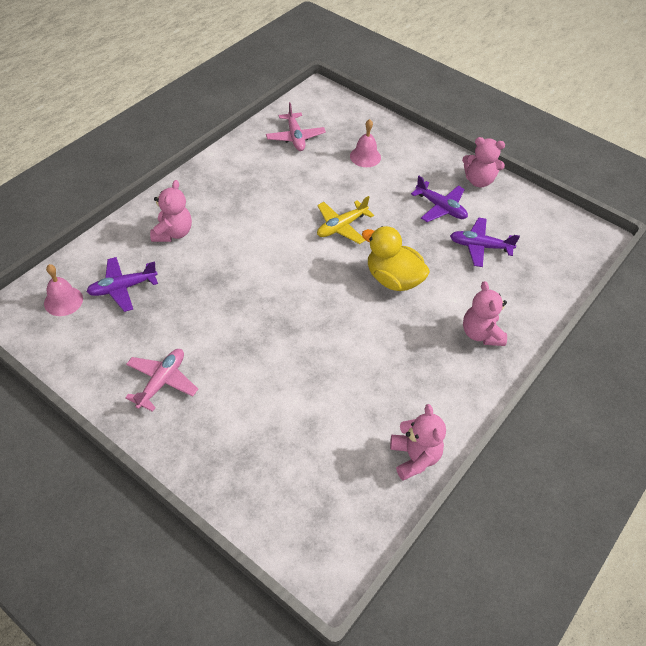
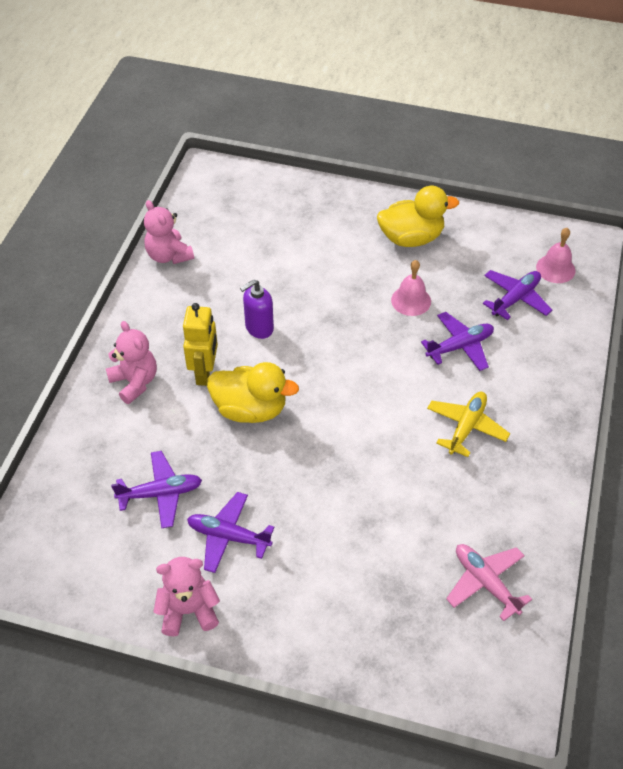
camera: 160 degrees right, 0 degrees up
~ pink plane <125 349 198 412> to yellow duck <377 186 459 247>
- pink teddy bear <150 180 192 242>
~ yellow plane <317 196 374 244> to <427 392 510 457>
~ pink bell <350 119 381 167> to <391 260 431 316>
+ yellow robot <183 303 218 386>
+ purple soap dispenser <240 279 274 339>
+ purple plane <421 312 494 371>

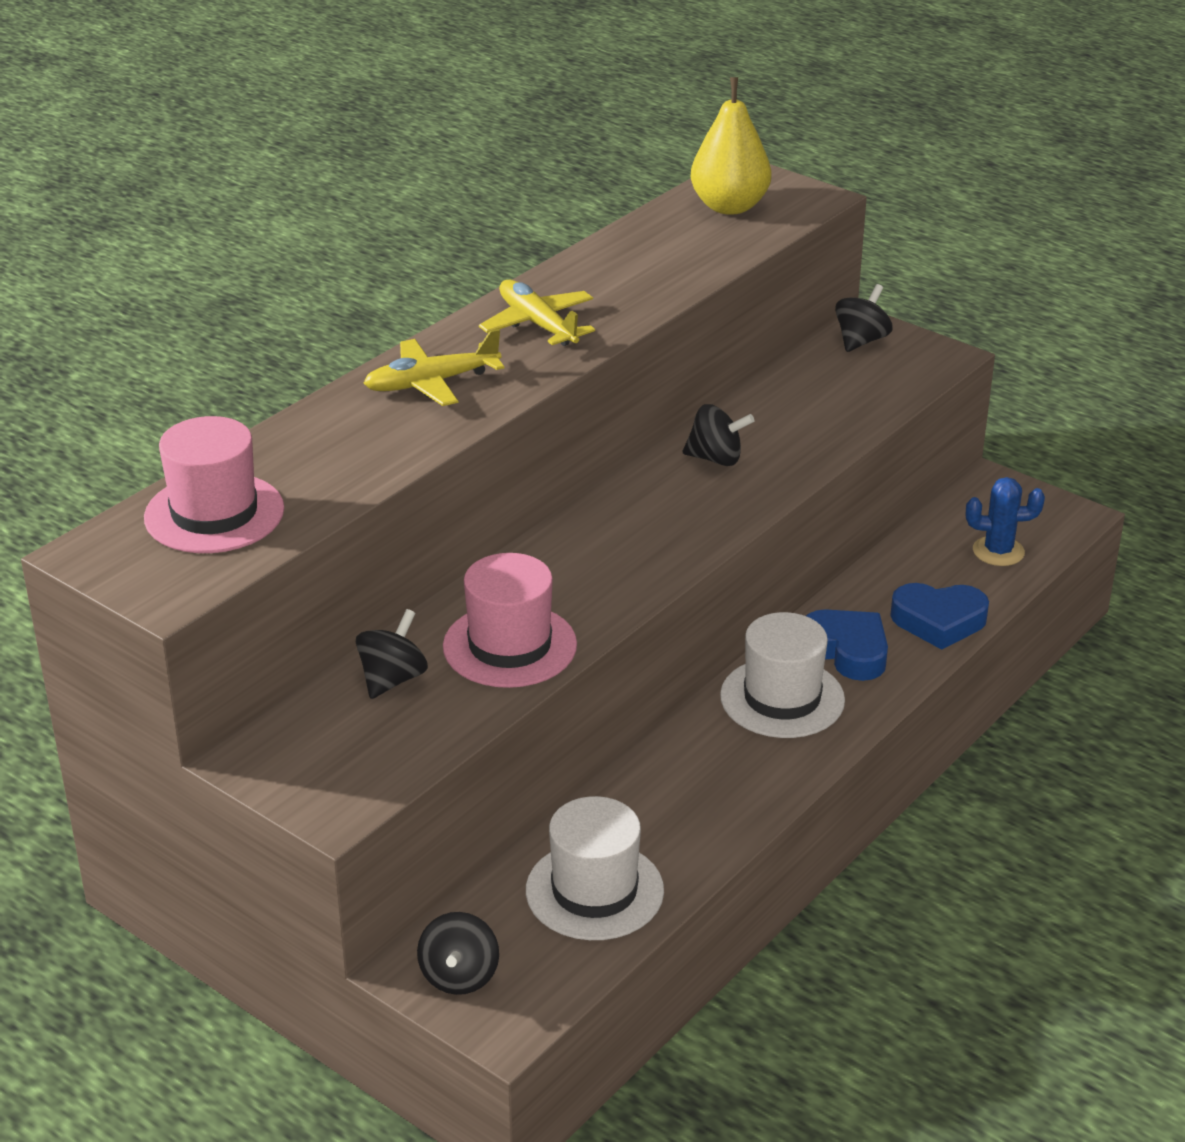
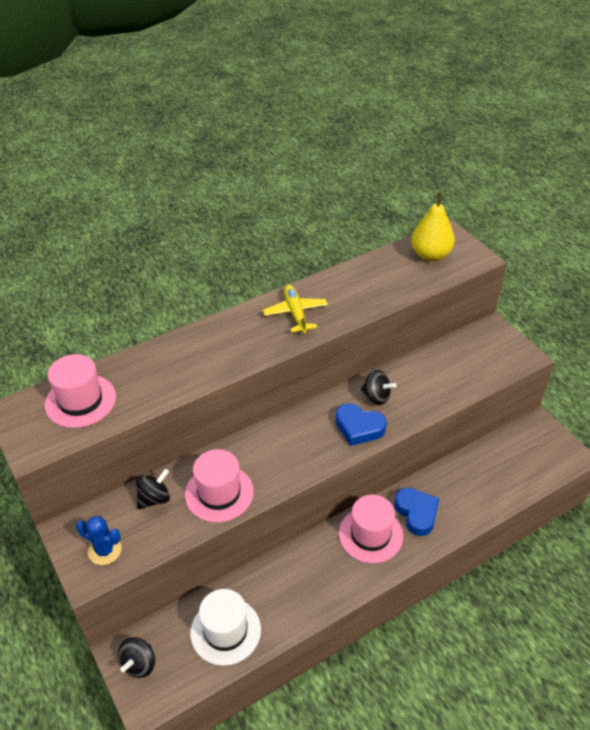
camera: 20 degrees right, 10 degrees up
- yellow plane <364 329 504 406>
~ white hat <720 612 845 738> to pink hat <339 495 403 563>
- black spinning top <835 284 893 352>
~ blue heart <890 583 989 650> to <336 403 387 446>
~ blue cactus <966 477 1045 566> to <76 516 122 565>

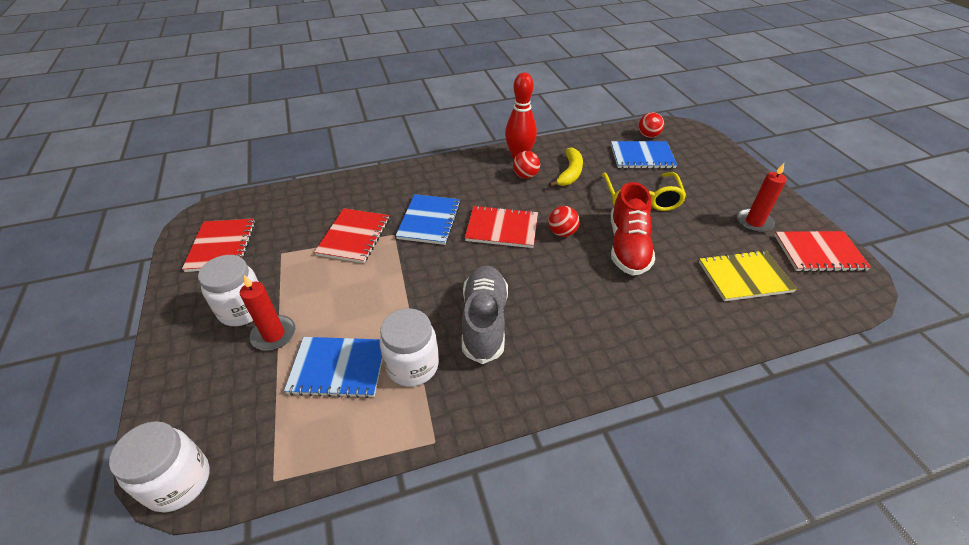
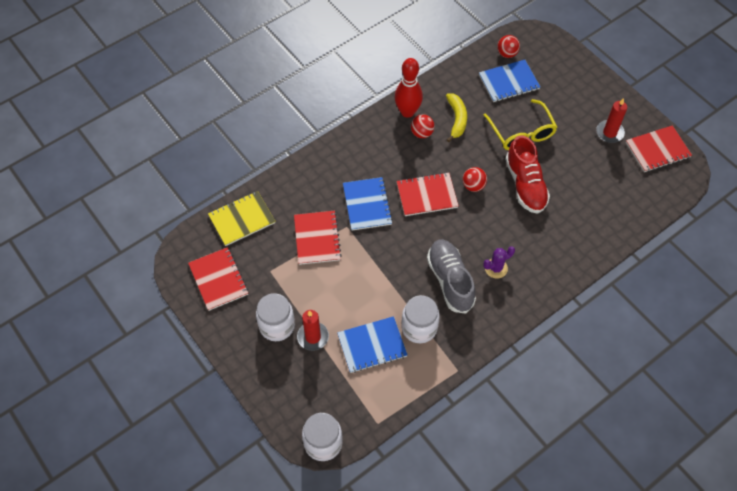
camera: 20 degrees left, 15 degrees up
~ yellow notebook <699 250 797 301> to <208 191 276 246>
+ purple cactus <483 246 515 279>

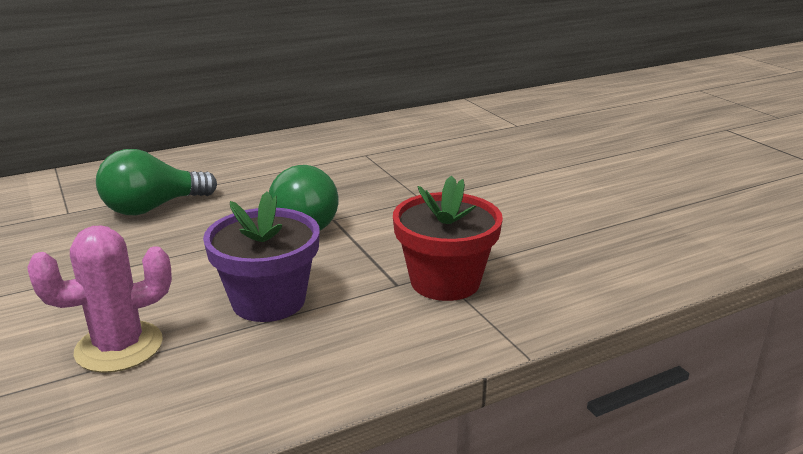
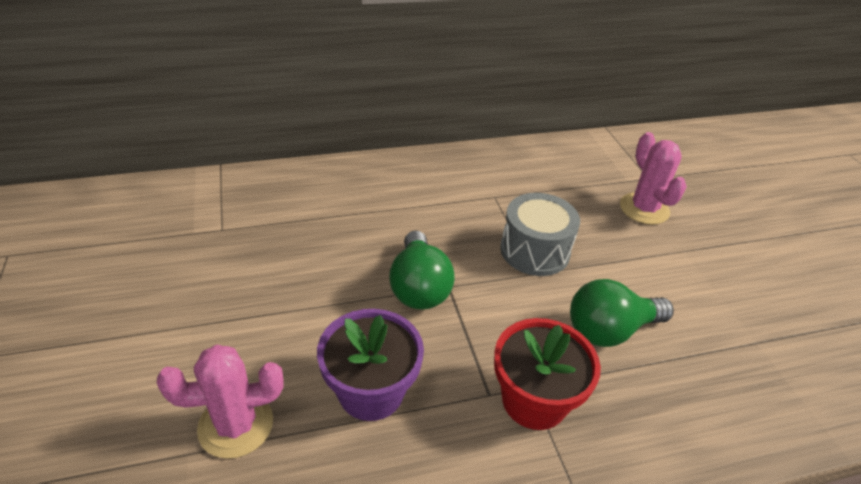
camera: 10 degrees right, 15 degrees up
~ green light bulb <96 149 217 215> to <570 279 674 347>
+ grey drum <500 193 580 276>
+ pink cactus <620 132 687 225>

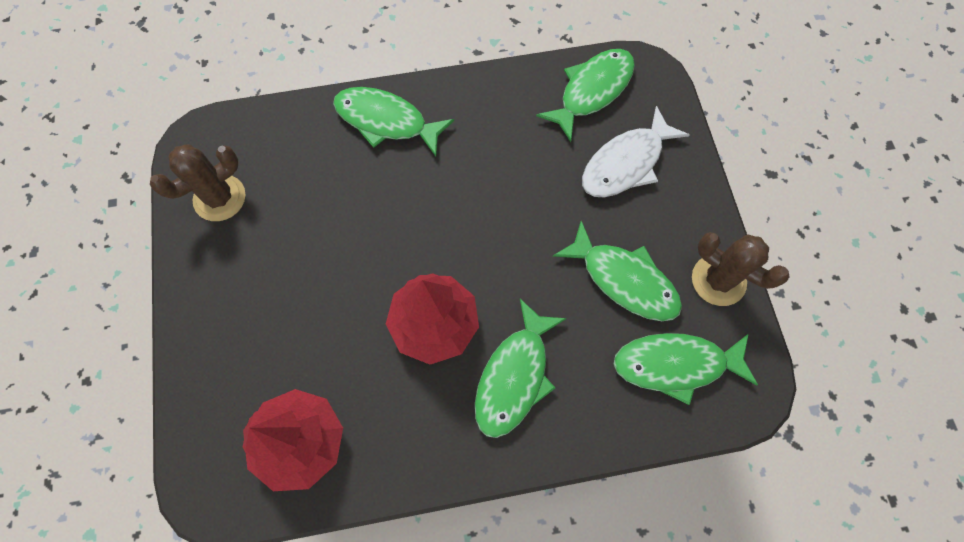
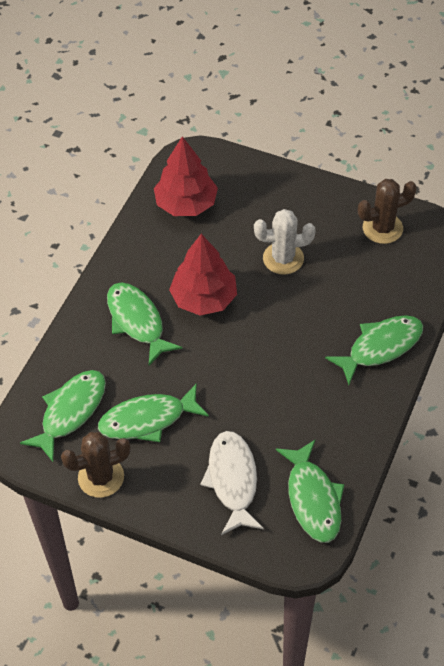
camera: 125 degrees right, 15 degrees down
~ brown cactus <150 144 246 221> = <358 179 417 244> 75 degrees clockwise
+ white cactus <254 209 316 275>

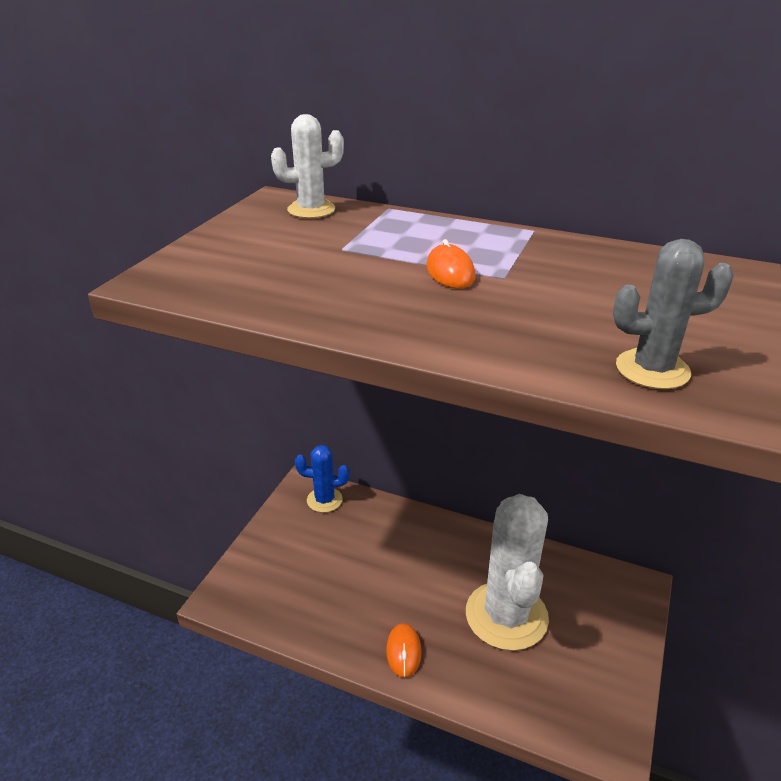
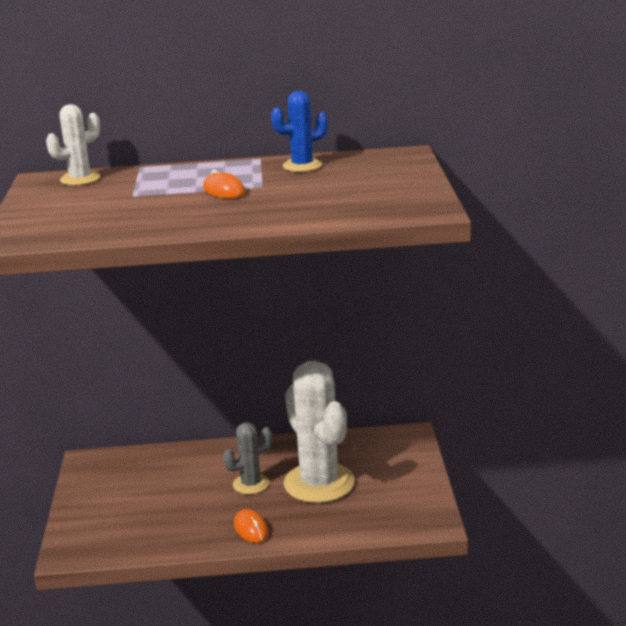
camera: 25 degrees left, 10 degrees down
~ blue cactus <295 445 350 513> to <271 91 328 172>
~ grey cactus <613 239 734 389> to <223 422 272 494>

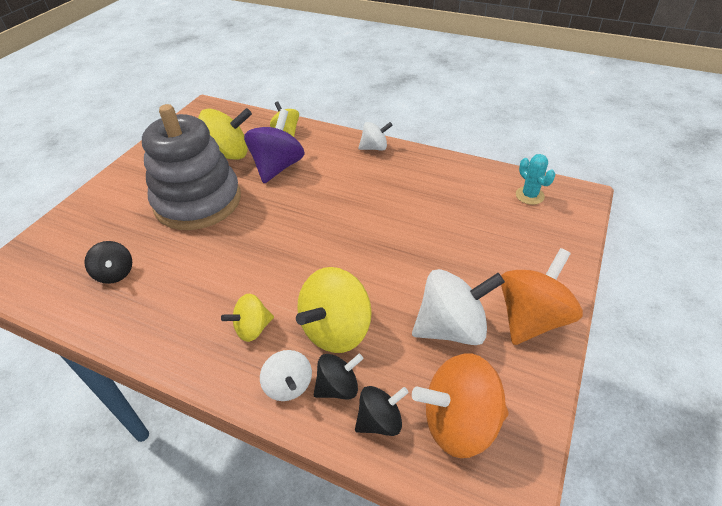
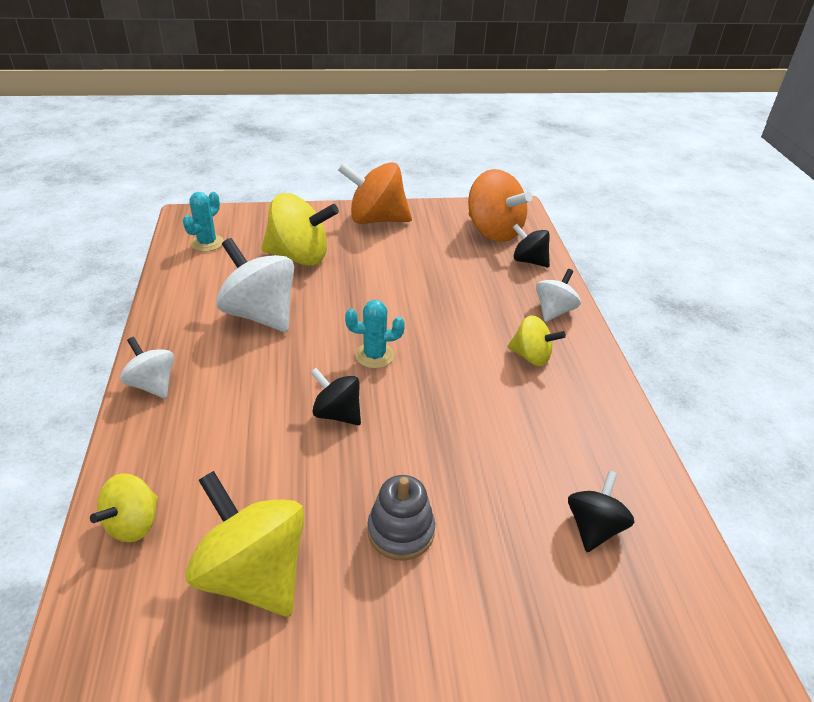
camera: 125 degrees left, 5 degrees down
~ grey stacking toy <142 104 241 230> = <367 475 435 561> x0.43
- purple spinning top <244 109 305 183>
~ yellow spinning top <296 267 372 353> to <261 193 339 266>
~ black spinning top <314 354 363 400> to <310 368 361 425>
~ white spinning top <412 269 505 345> to <216 238 294 332>
+ turquoise cactus <345 300 405 369>

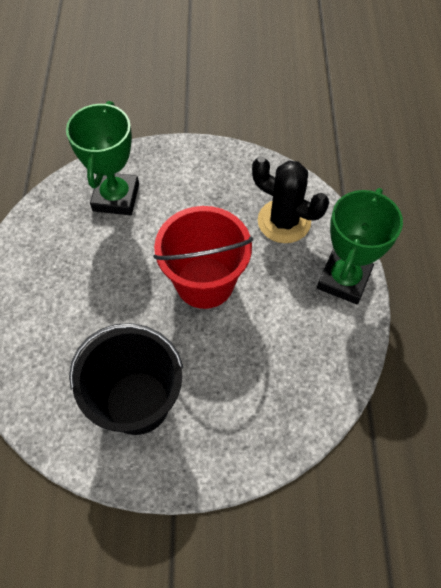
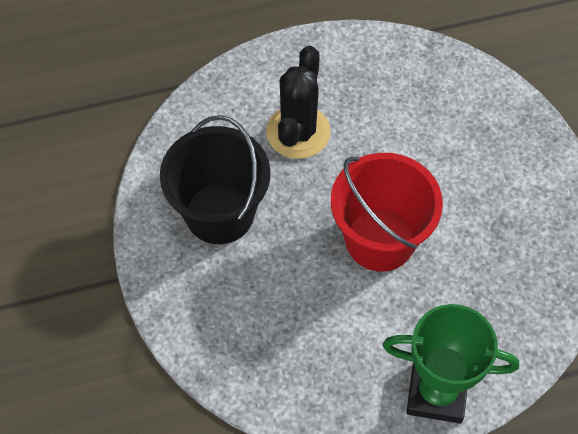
camera: 75 degrees right, 0 degrees up
- green trophy <66 101 139 215>
~ black cactus <252 156 329 243> to <266 46 331 159>

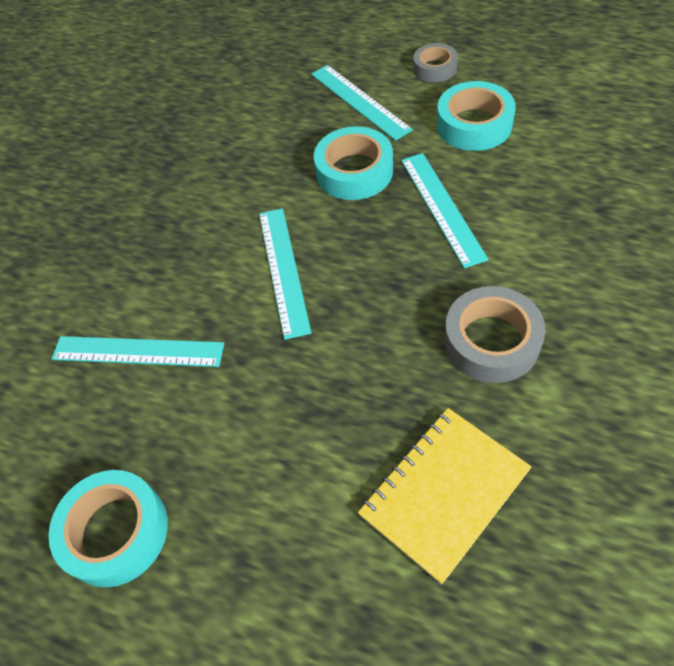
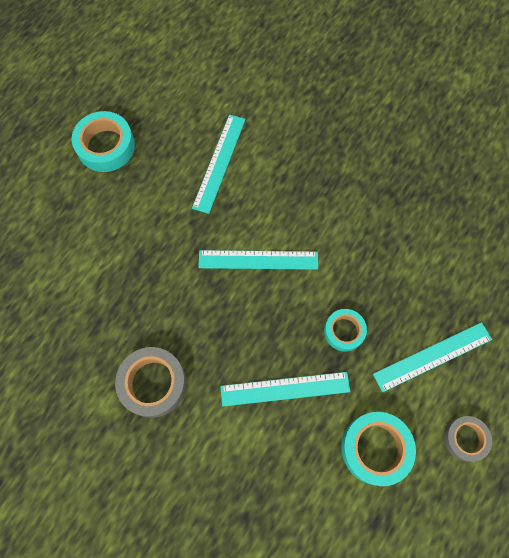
camera: 95 degrees right, 15 degrees up
~ turquoise tape <314 126 393 200> = <324 309 367 352> x0.63
- yellow notebook <358 408 532 584>

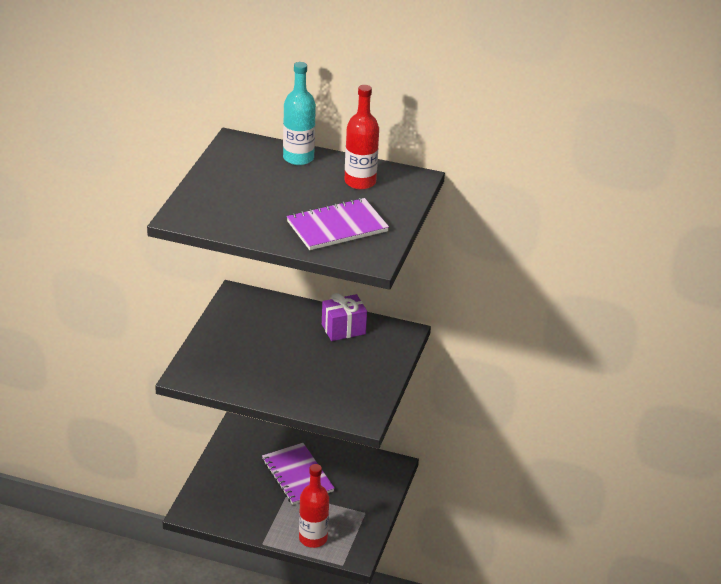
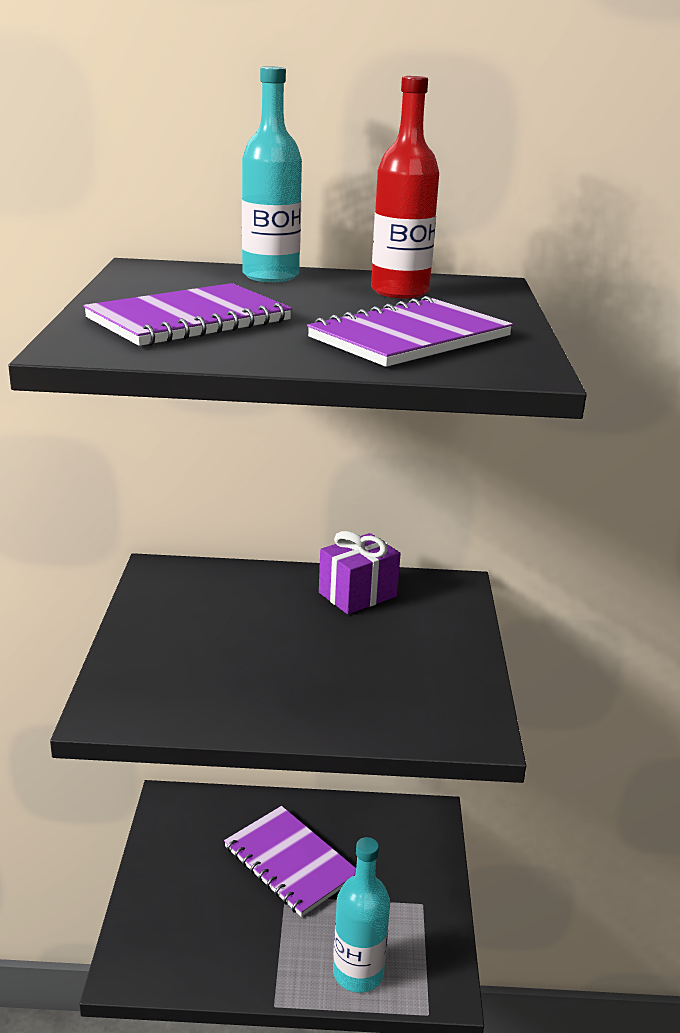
camera: 15 degrees left, 10 degrees down
~ red bottle <299 464 329 548> to turquoise bottle <333 837 390 993>
+ purple notebook <84 283 292 346>

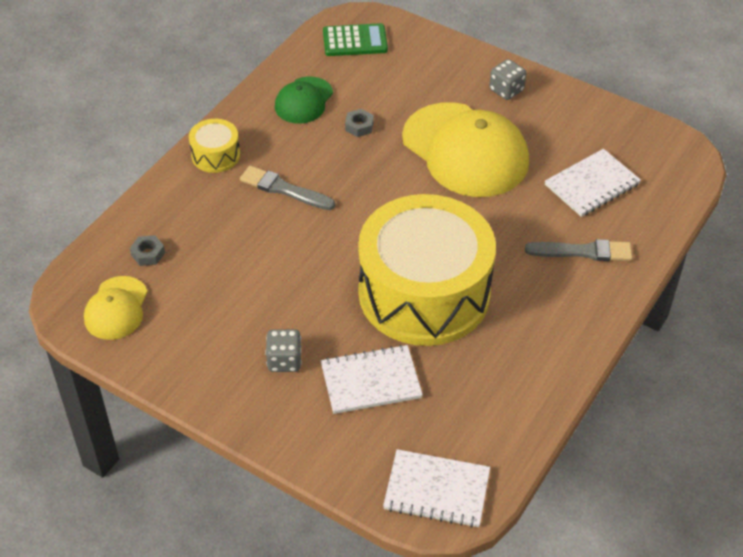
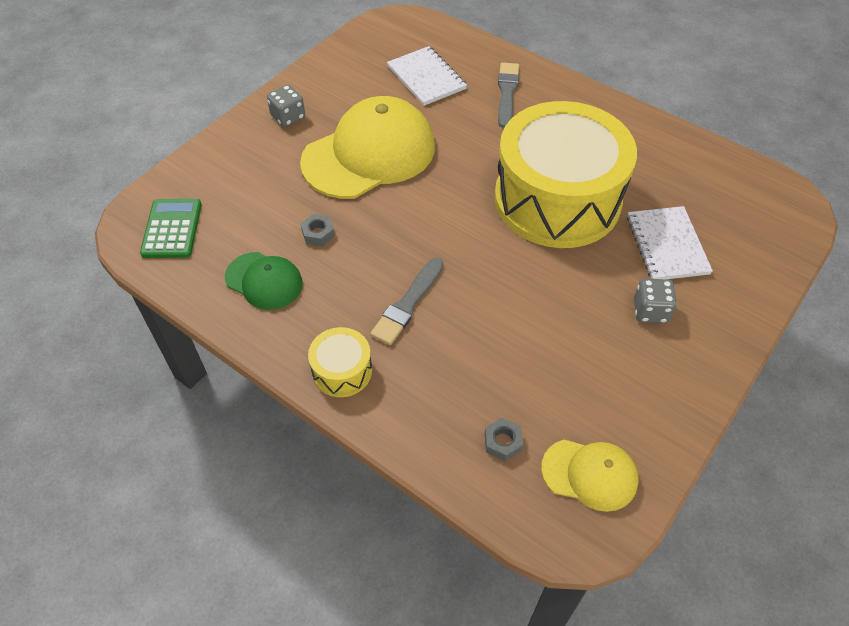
camera: 85 degrees left, 5 degrees up
- white notebook <383 449 490 528>

